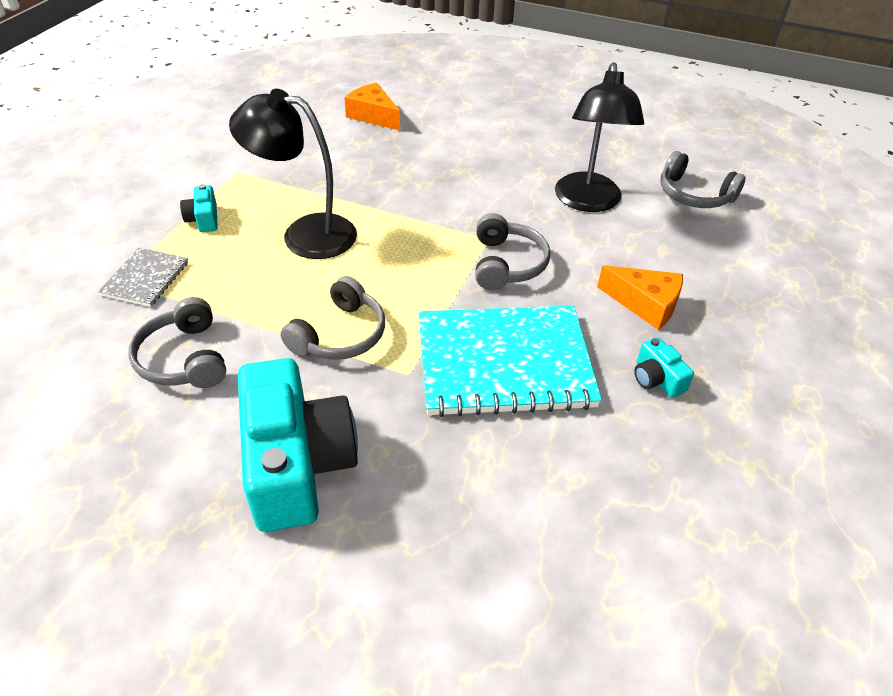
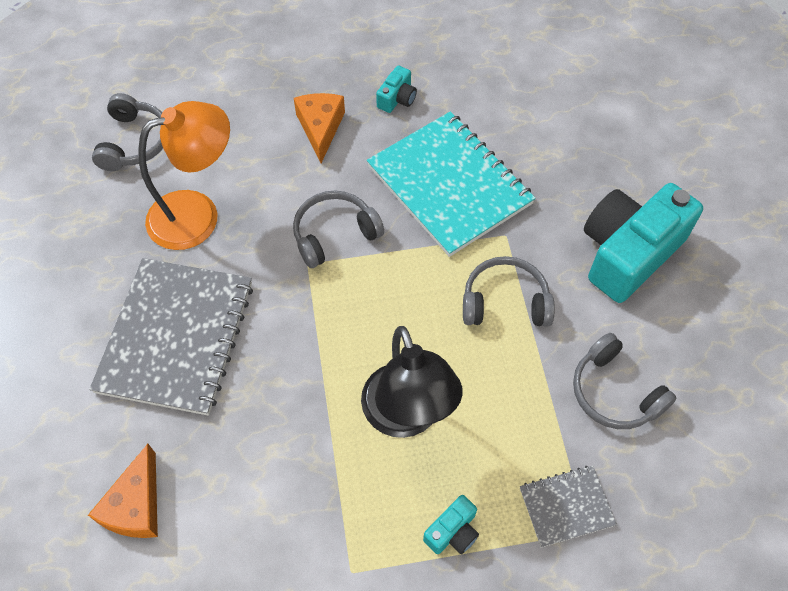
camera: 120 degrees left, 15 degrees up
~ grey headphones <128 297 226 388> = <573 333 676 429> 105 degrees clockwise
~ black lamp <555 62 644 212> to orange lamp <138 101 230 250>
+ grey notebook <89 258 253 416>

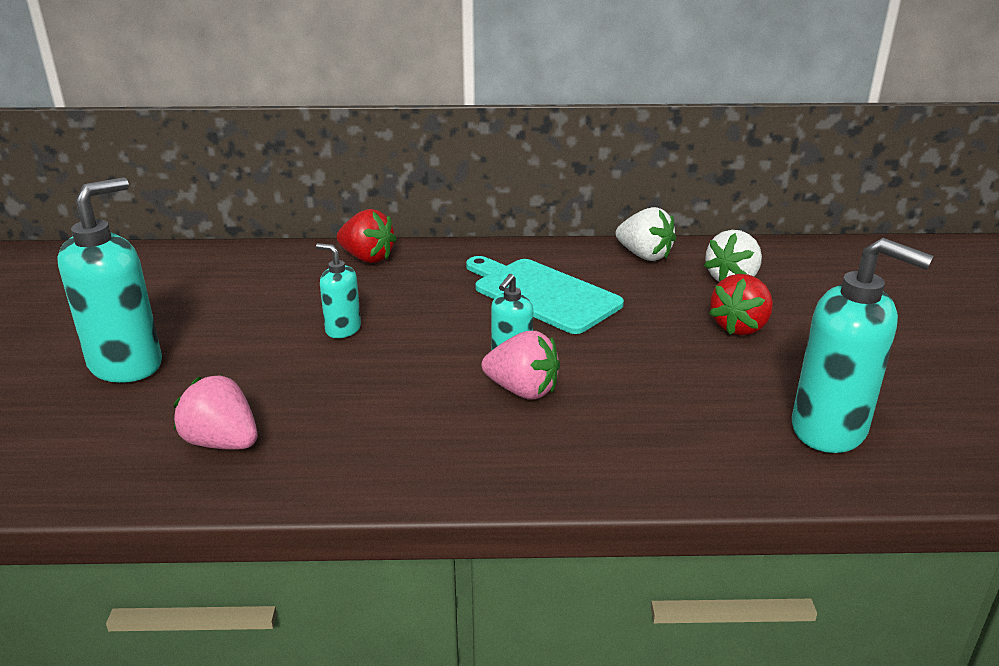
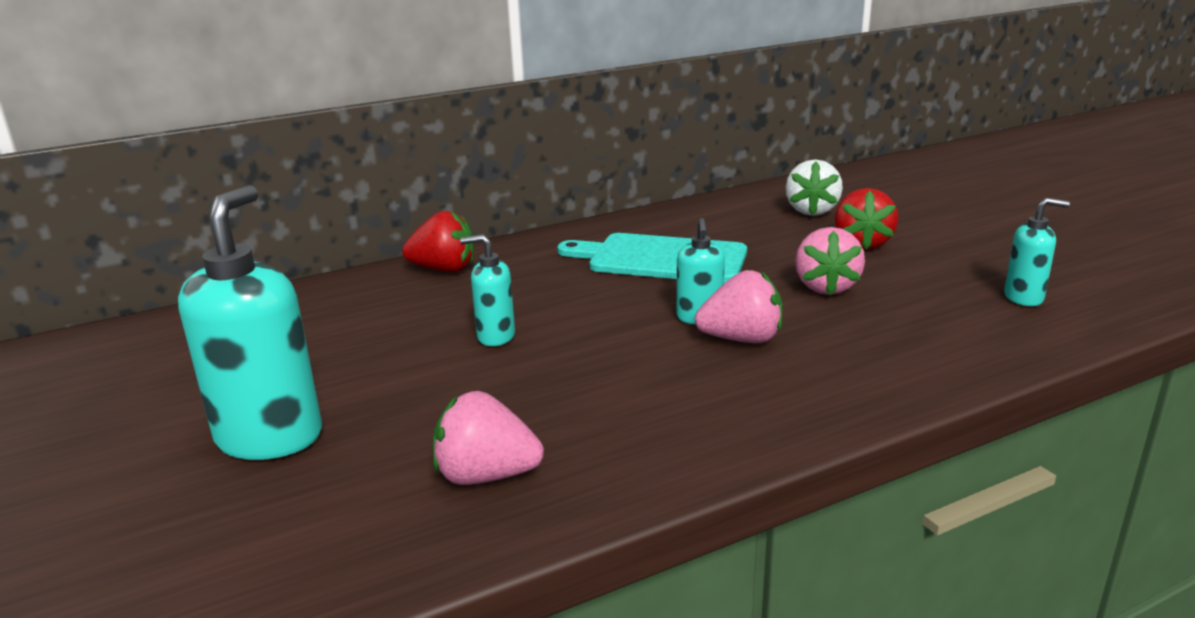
camera: 25 degrees left, 5 degrees down
- white strawberry <615 207 676 261>
~ turquoise soap dispenser <792 238 933 453> = <1004 198 1070 306> x0.52
+ pink strawberry <795 227 865 296>

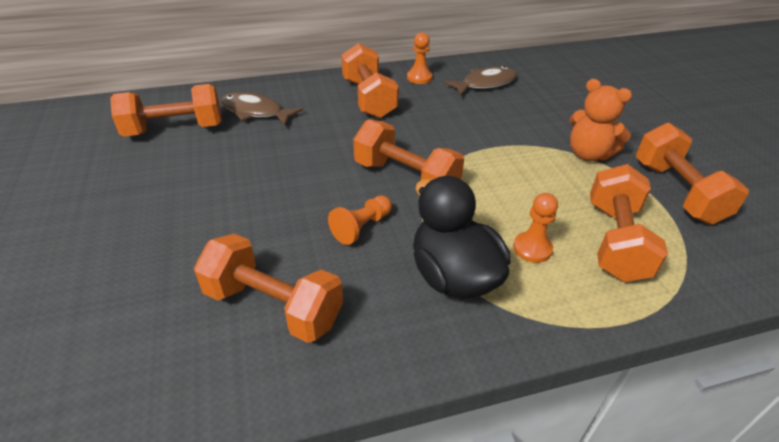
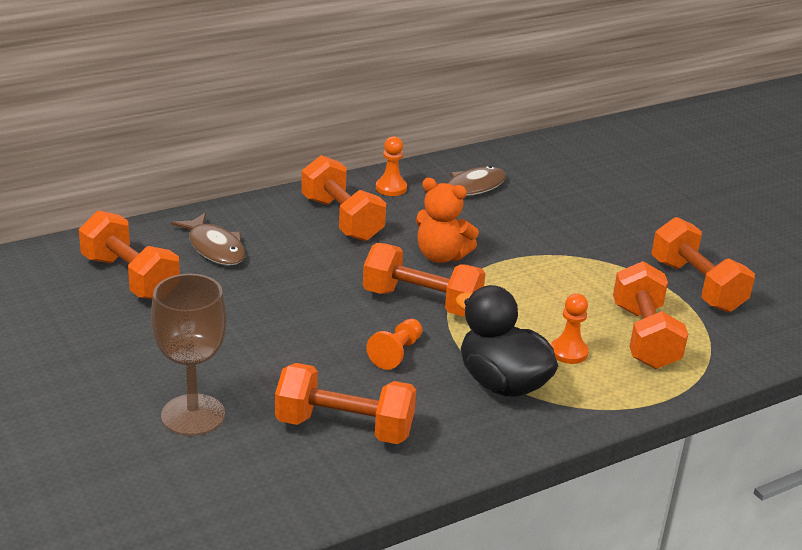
camera: 15 degrees left, 10 degrees down
~ orange dumbbell <110 84 222 137> = <79 210 180 299> 75 degrees clockwise
~ brown fish <221 92 303 126> = <171 213 245 266> 135 degrees counterclockwise
~ orange teddy bear <569 79 632 161> to <416 178 479 263>
+ brown goblet <151 274 227 436>

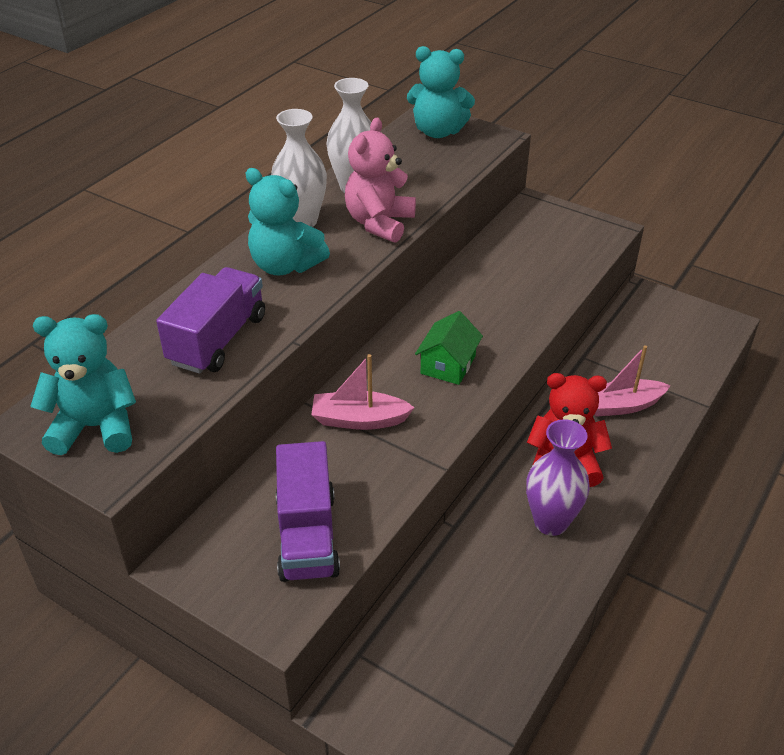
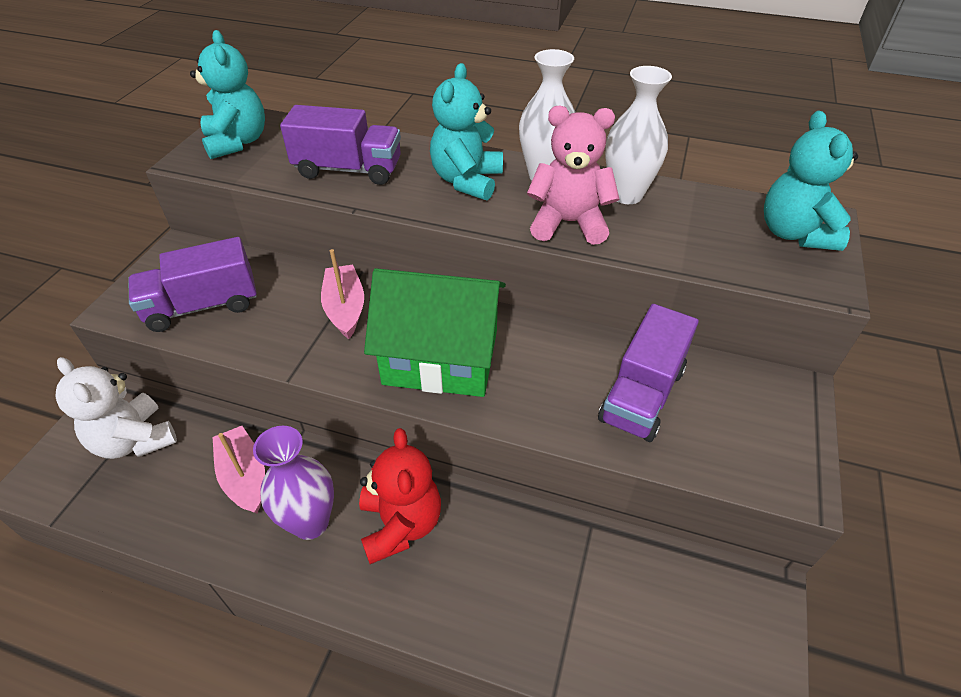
camera: 75 degrees right, 5 degrees up
~ green house <415 311 483 385> = <364 268 506 397> x1.97
~ pink boat <595 345 671 417> to <213 426 265 514>
+ white teddy bear <55 357 177 459>
+ purple truck <598 304 699 442>

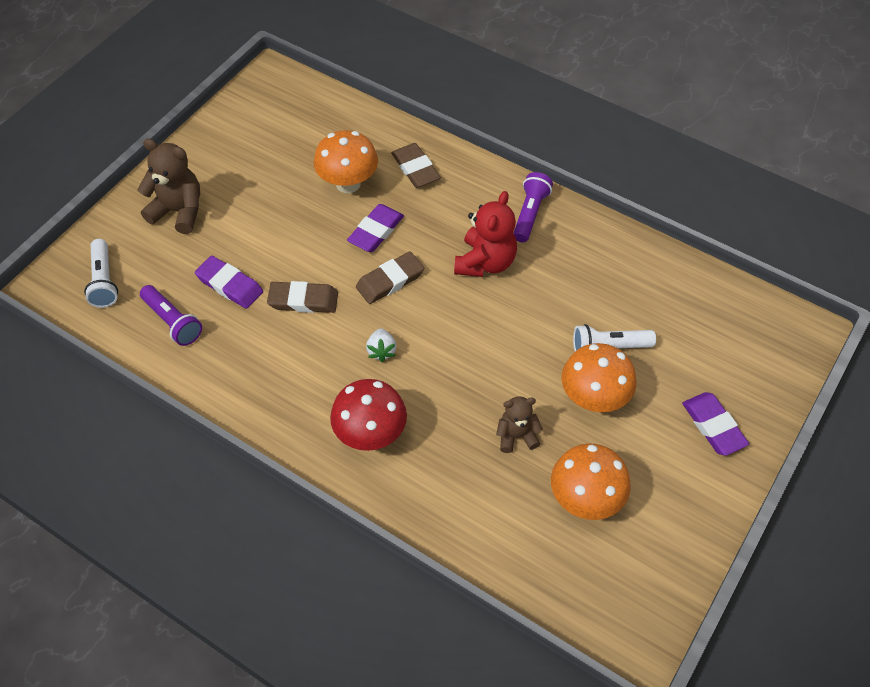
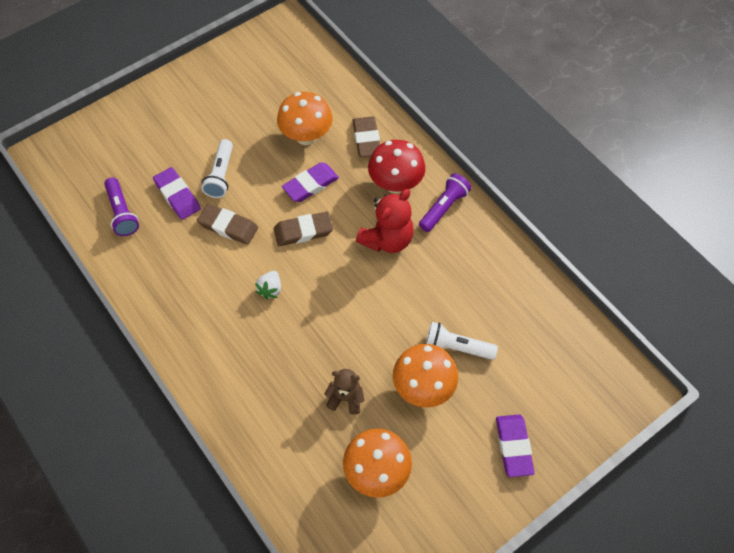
camera: 20 degrees right, 5 degrees up
~ white flashlight <84 239 118 308> to <201 139 233 198>
- brown teddy bear <137 139 200 234>
~ red mushroom <330 379 407 451> to <368 140 426 194>

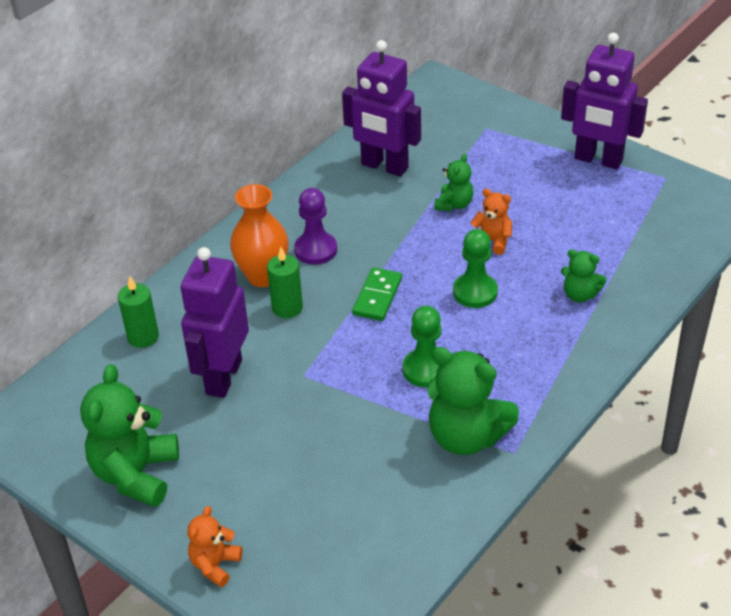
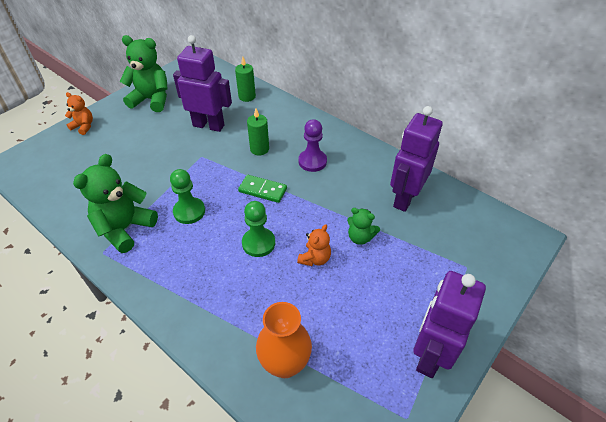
camera: 90 degrees right, 5 degrees up
~ orange vase <230 184 289 287> to <256 302 312 378>
- green teddy bear <561 249 607 302>

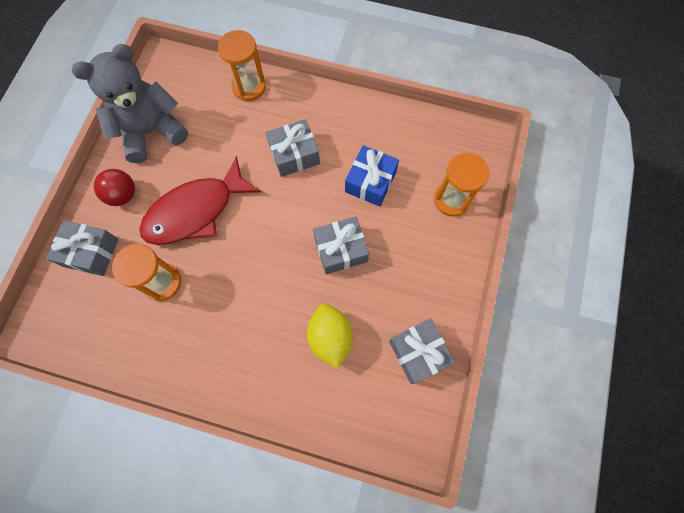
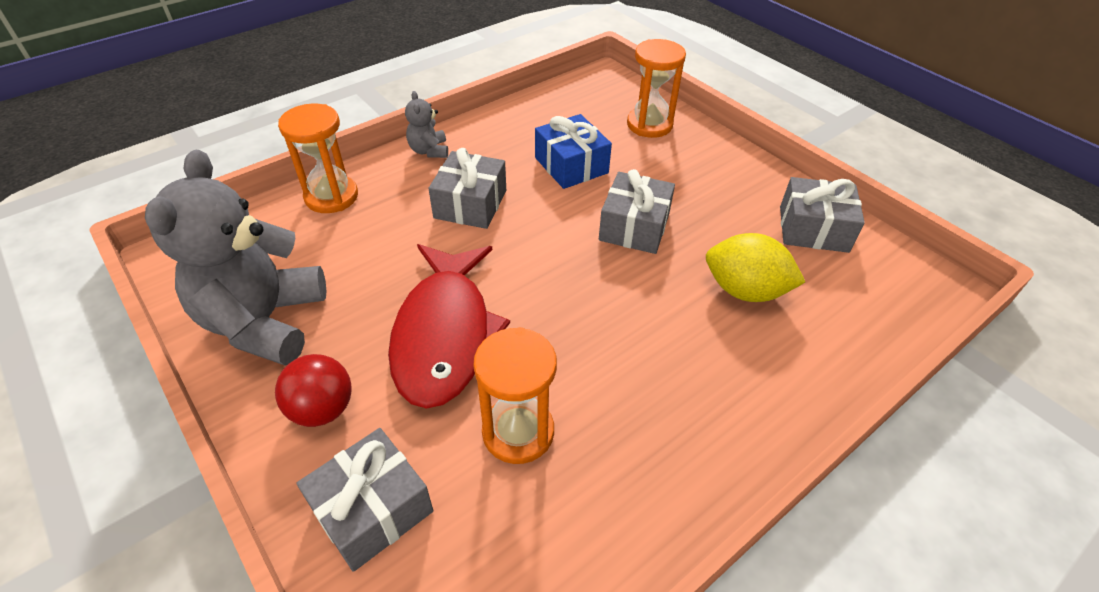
camera: 55 degrees left, 25 degrees down
+ grey teddy bear <405 91 448 158>

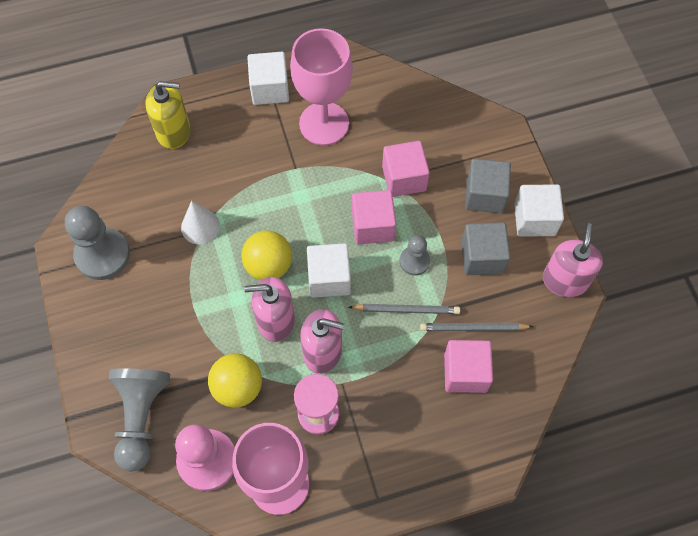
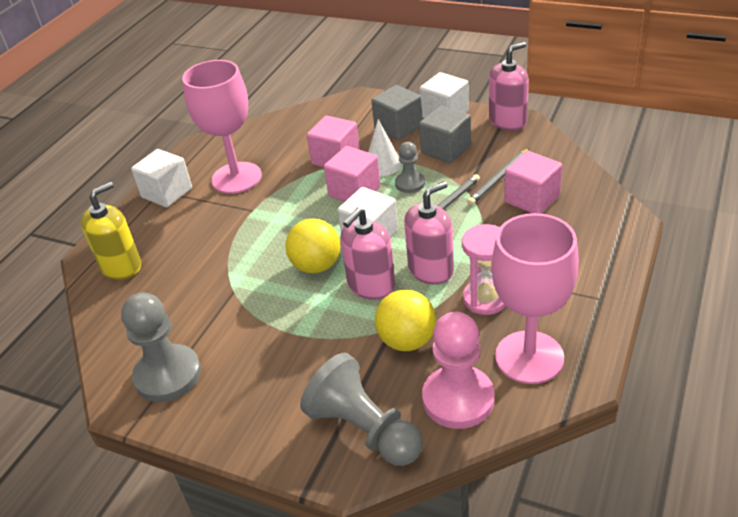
camera: 45 degrees left, 25 degrees down
~ white cone <181 201 220 244> to <368 119 402 176>
~ pink soap dispenser <543 223 603 297> = <489 42 529 131> 90 degrees clockwise

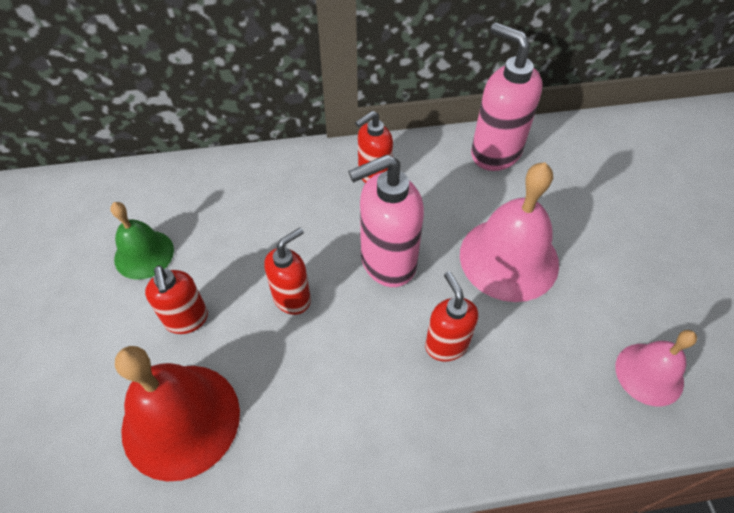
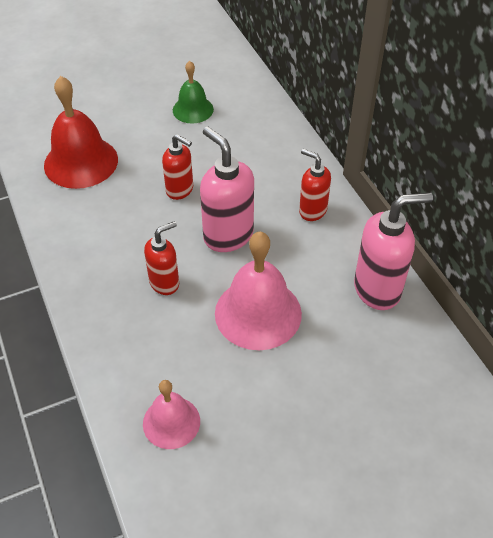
camera: 75 degrees right, 5 degrees down
- red soap dispenser <145 265 208 334>
~ pink soap dispenser <471 22 543 171> = <354 193 433 310> 45 degrees clockwise

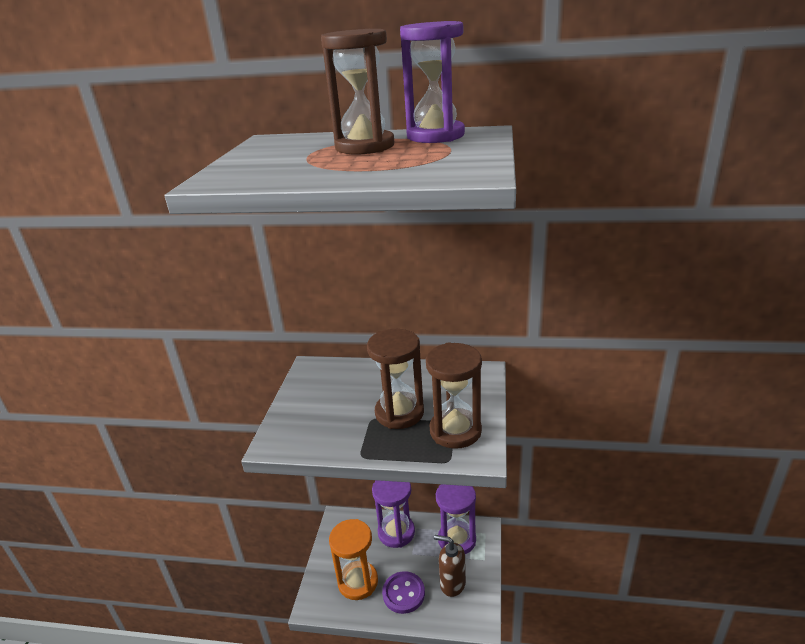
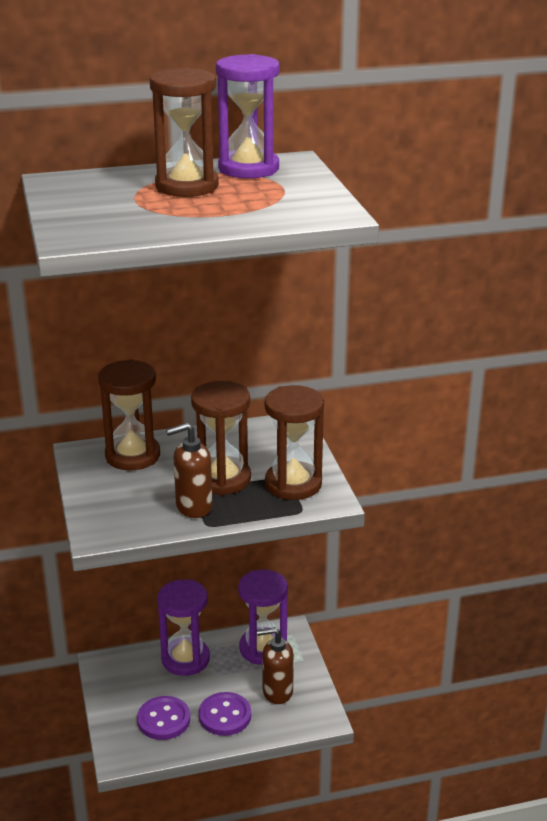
camera: 25 degrees left, 0 degrees up
~ orange hourglass <329 519 378 600> to purple button <137 696 190 740>
+ brown hourglass <98 359 160 470>
+ brown soap dispenser <166 423 213 518>

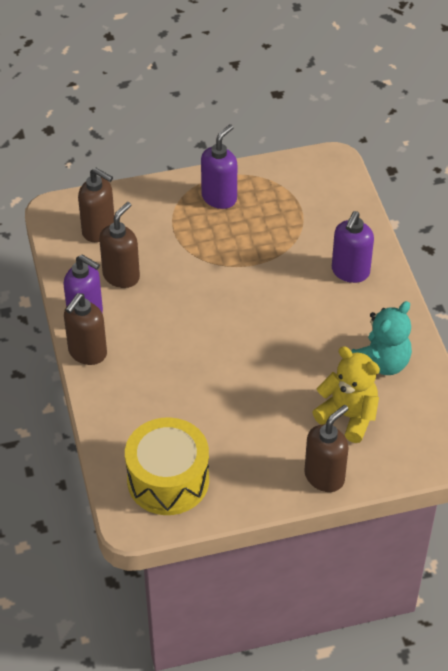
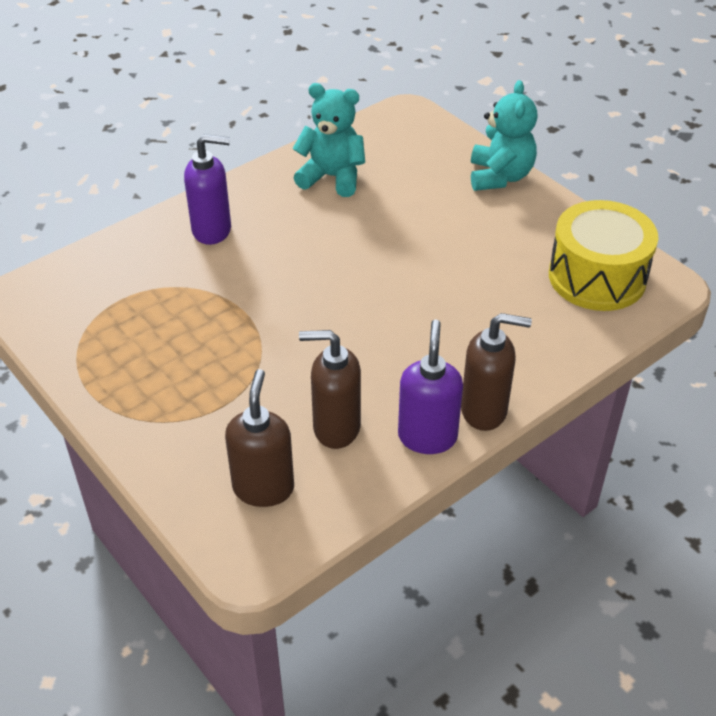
camera: 115 degrees left, 5 degrees down
- purple soap dispenser <201 124 237 209>
~ brown soap dispenser <304 405 348 492> to turquoise teddy bear <471 80 538 191>
- yellow teddy bear <312 346 380 443>

